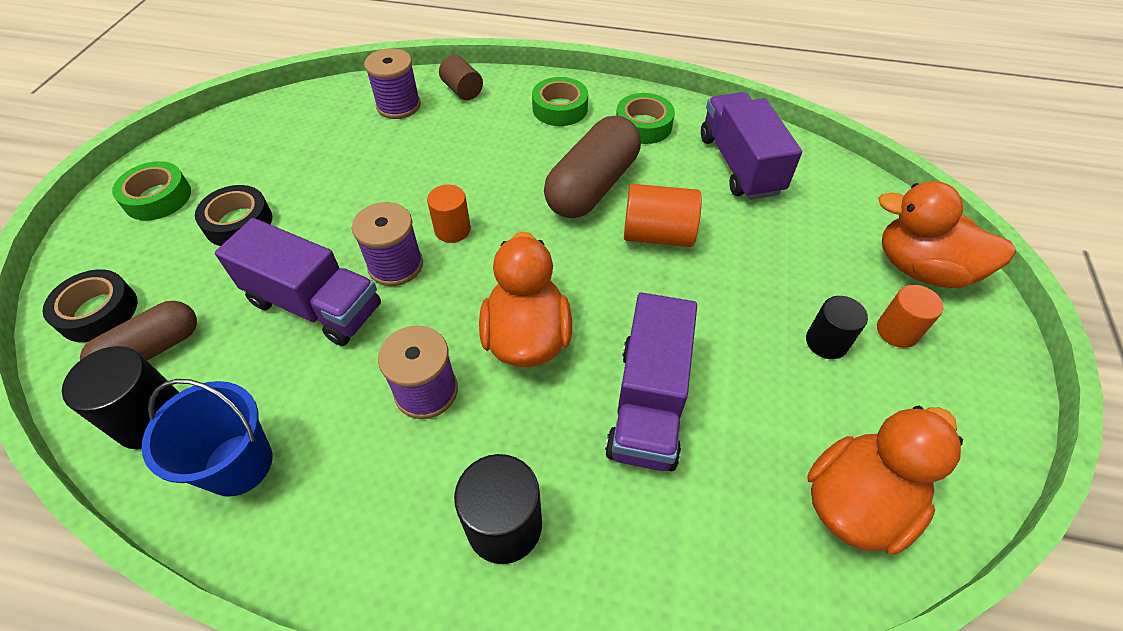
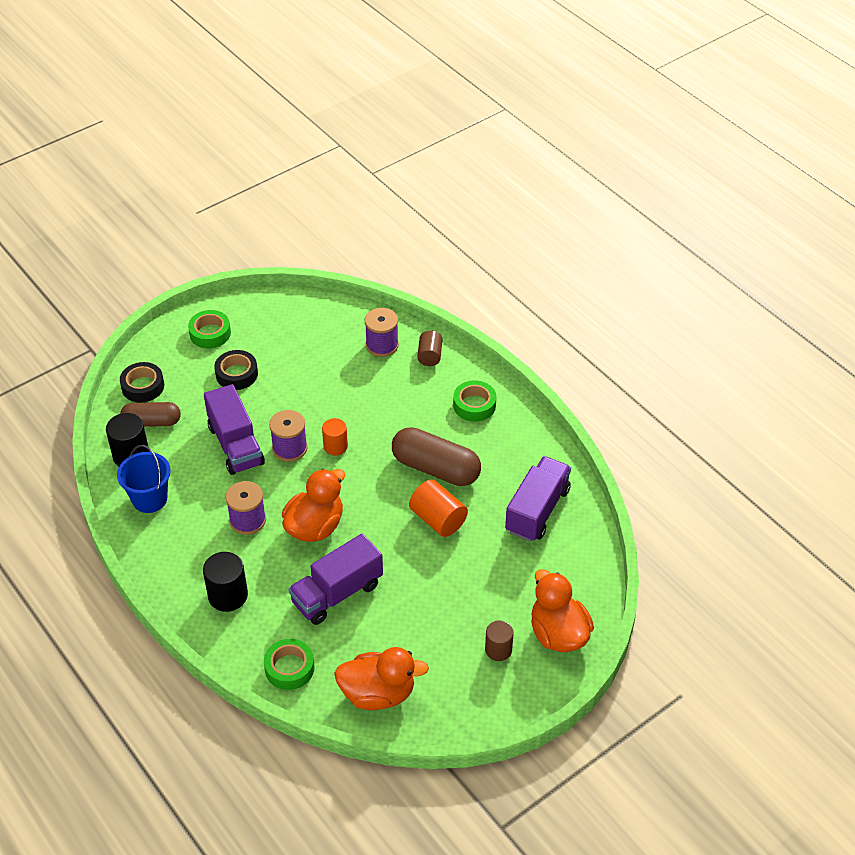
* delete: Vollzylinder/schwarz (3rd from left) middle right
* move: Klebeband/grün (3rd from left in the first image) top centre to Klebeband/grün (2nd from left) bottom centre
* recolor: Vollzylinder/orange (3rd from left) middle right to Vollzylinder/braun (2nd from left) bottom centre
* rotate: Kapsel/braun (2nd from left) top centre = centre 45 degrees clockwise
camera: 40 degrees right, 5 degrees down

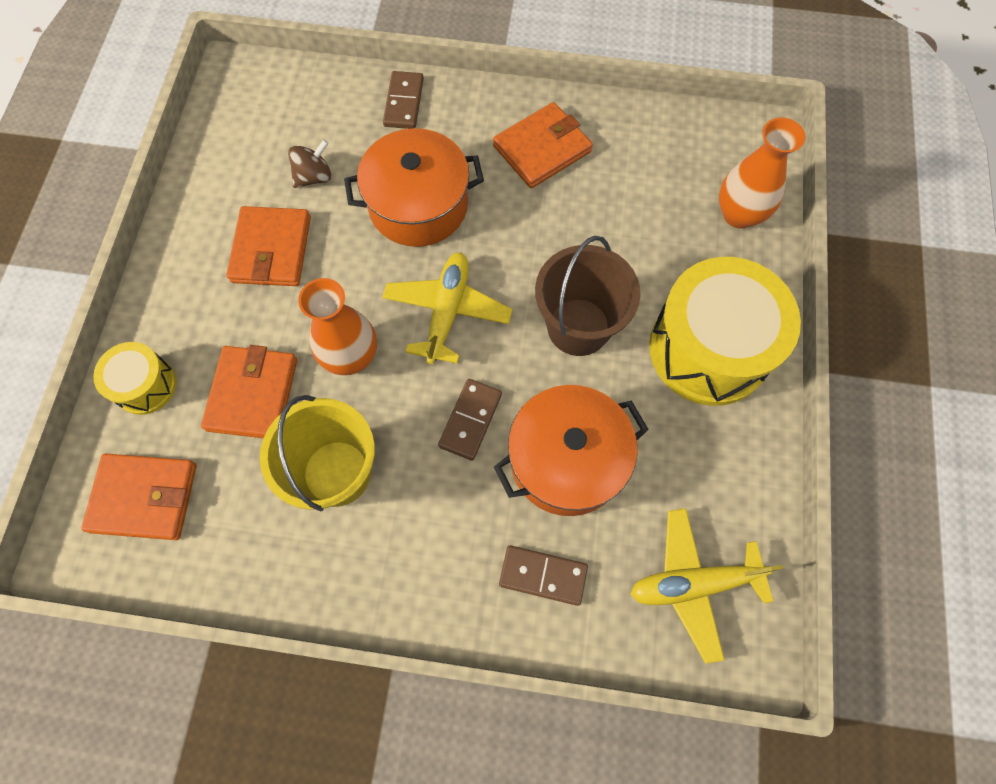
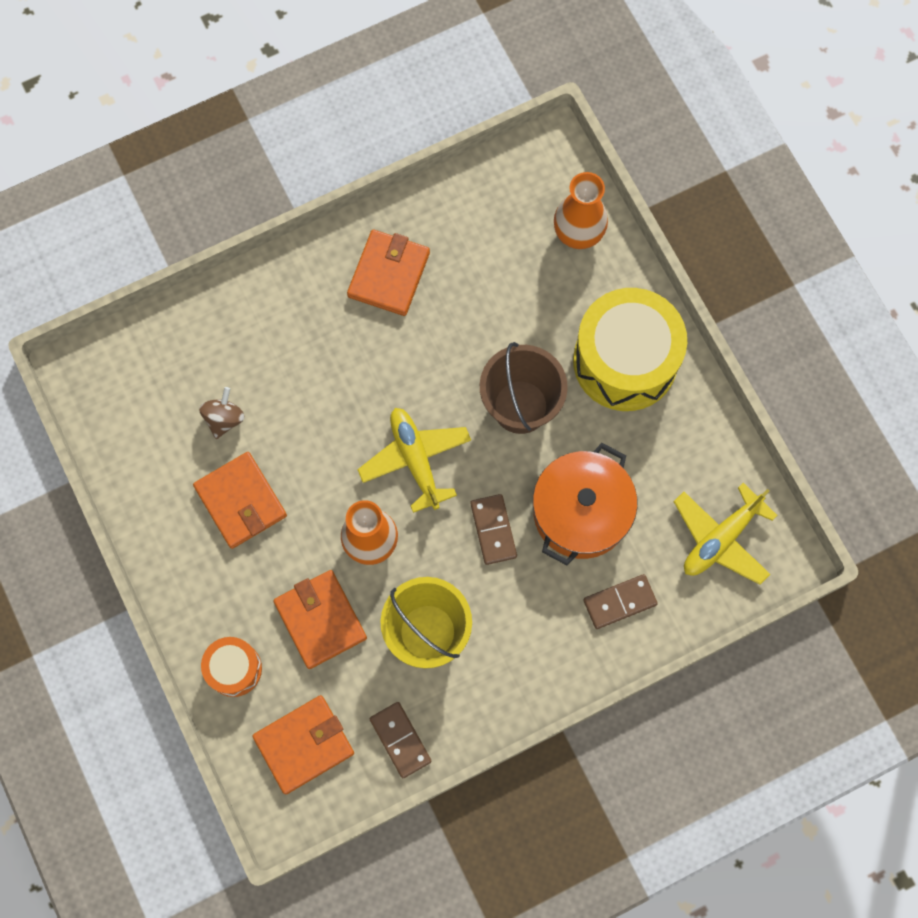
* delete: Kochtopf/orange (1st from left) top centre
* move: Dominostein/braun (1st from left) top centre to bottom centre
* recolor: Trommel/gelb (1st from left) middle left to Trommel/orange bottom left
camera: 35 degrees left, 5 degrees up

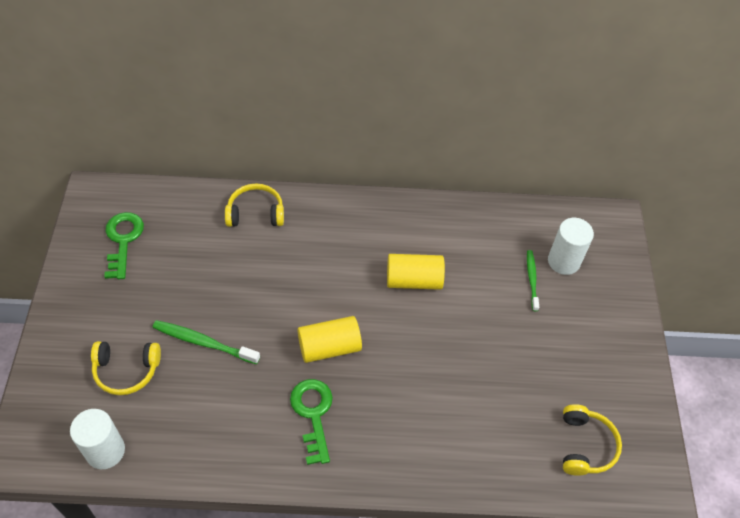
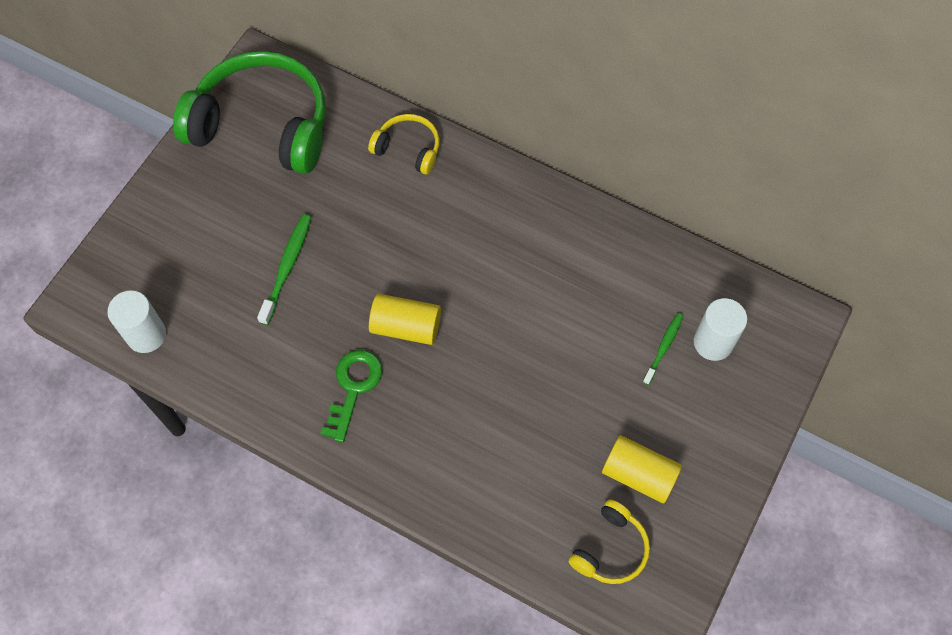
* delete: Kopfhörer/gelb (1st from left) bottom left
* move: Vollzylinder/gelb (2nd from left) centre to bottom right
* replace: Schlüssel/grün (1st from left) middle left to Kopfhörer/grün top left
* rotate: Zahnbürste/grün (1st from left) middle left = middle left 60 degrees clockwise
camera: 30 degrees right, 10 degrees up

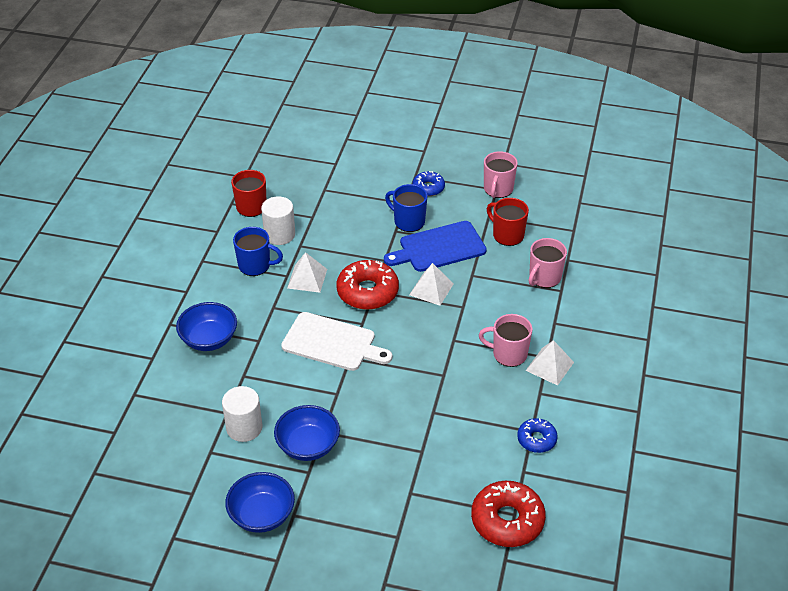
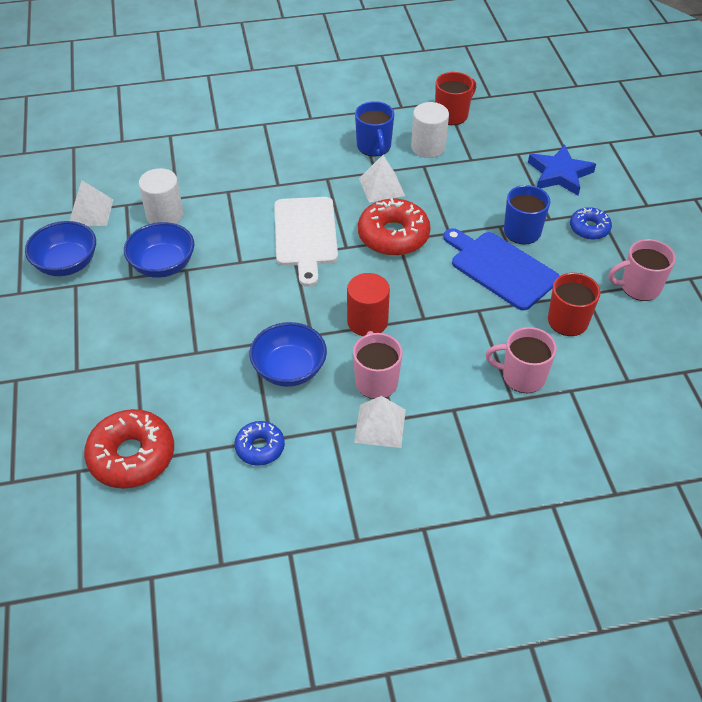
* insert: Vollzylinder/rot centre
* insert: Stern/blau top right
* move: Schüssel/blau (1st from left in the first image) middle left to Schüssel/blau (3rd from left) centre
* move: Pyramide/weiß (2nd from left in the first image) centre to Pyramide/weiß (1st from left) top left
camera: 65 degrees right, 5 degrees up

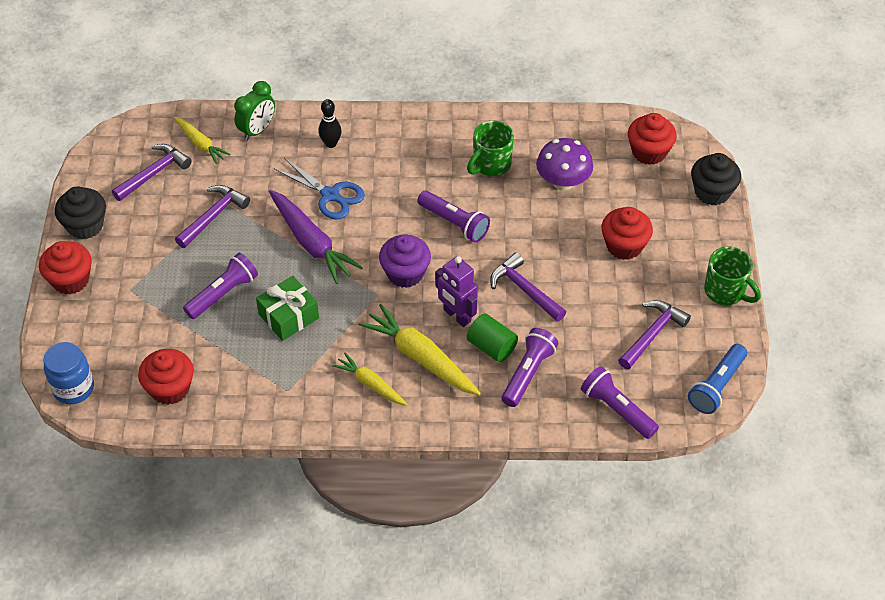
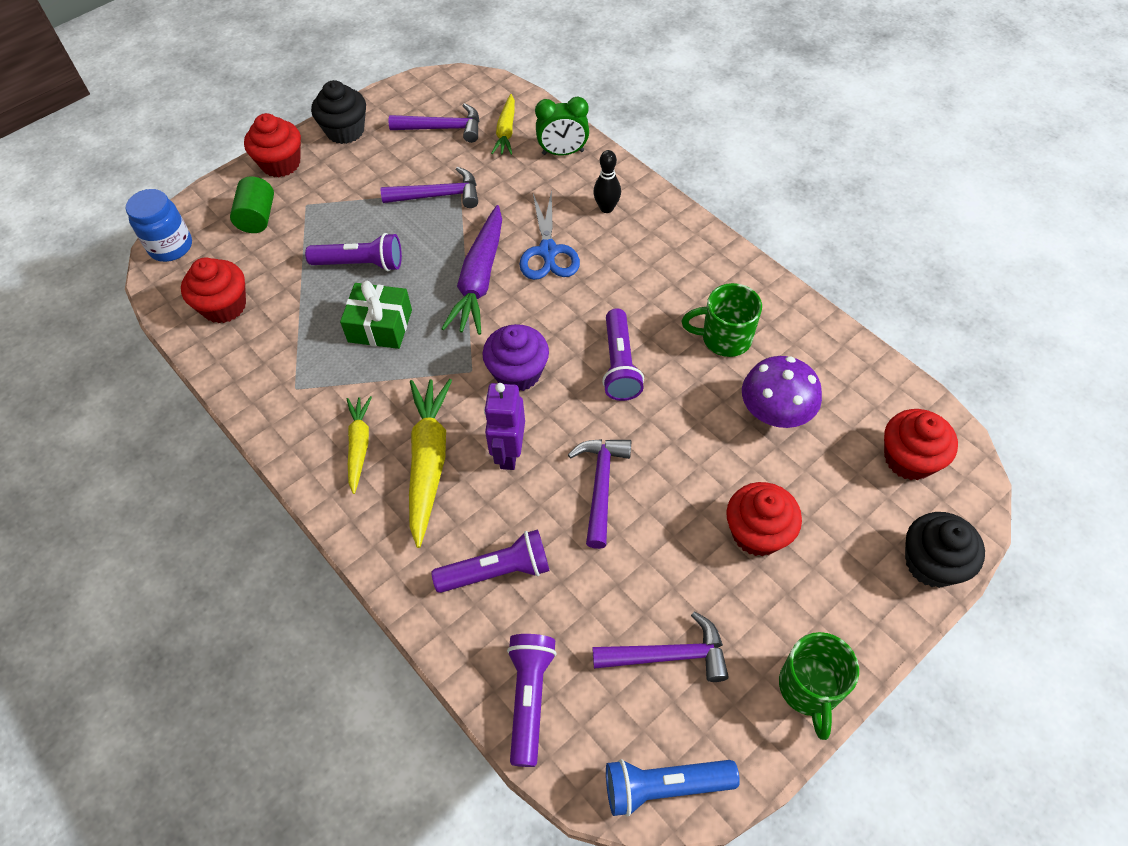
* move: Vollzylinder/grün centre to top left
camera: 50 degrees right, 5 degrees up

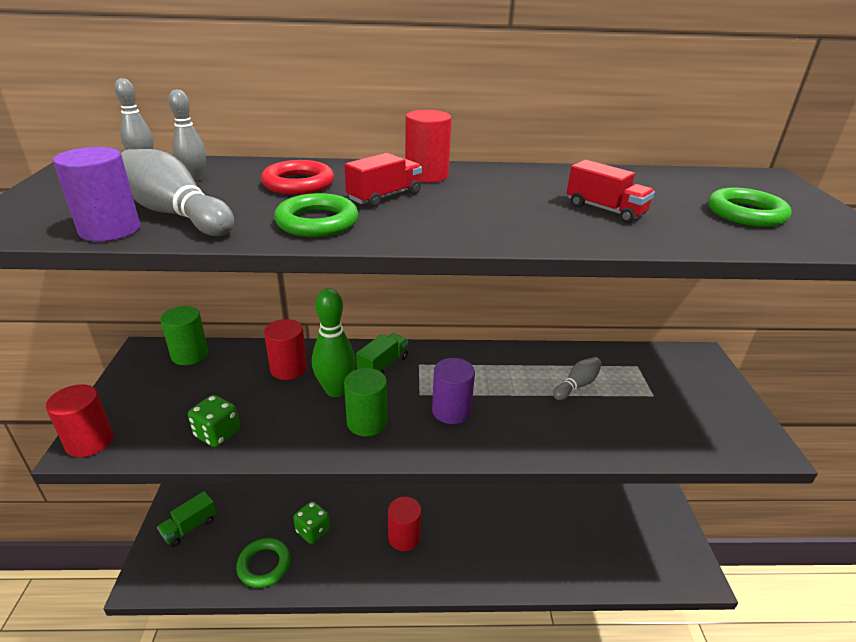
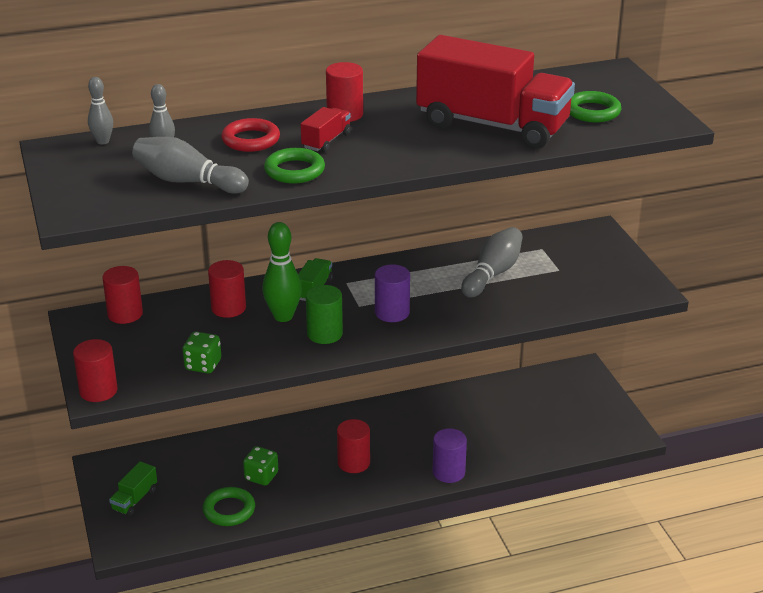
* move: Vollzylinder/lila (1st from left in the first image) top left to Vollzylinder/lila (2nd from left) bottom centre
* recolor: Vollzylinder/grün (1st from left) middle left to Vollzylinder/rot (2nd from left) middle left
* resize: Bowlingkegel/grau (4th from left) middle right = centre x1.67
* resize: Lastwagen/rot (2nd from left) top right = top centre x2.49
camera: 15 degrees left, 0 degrees up

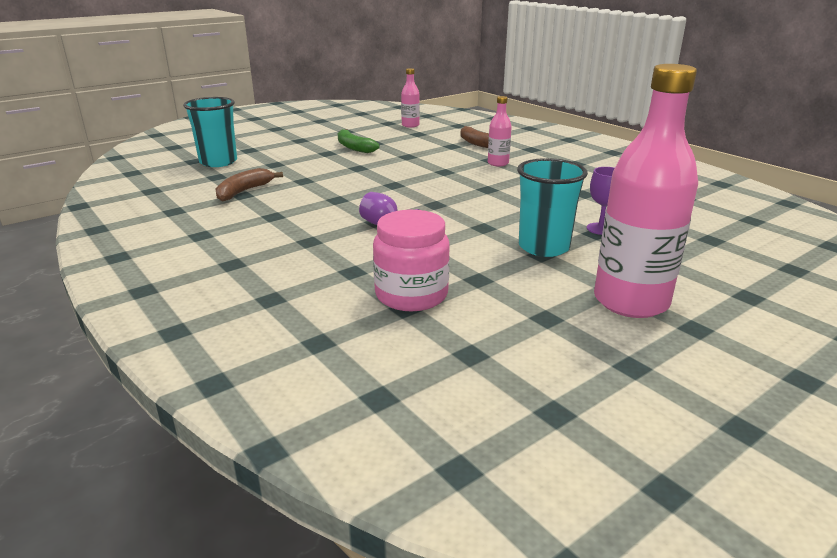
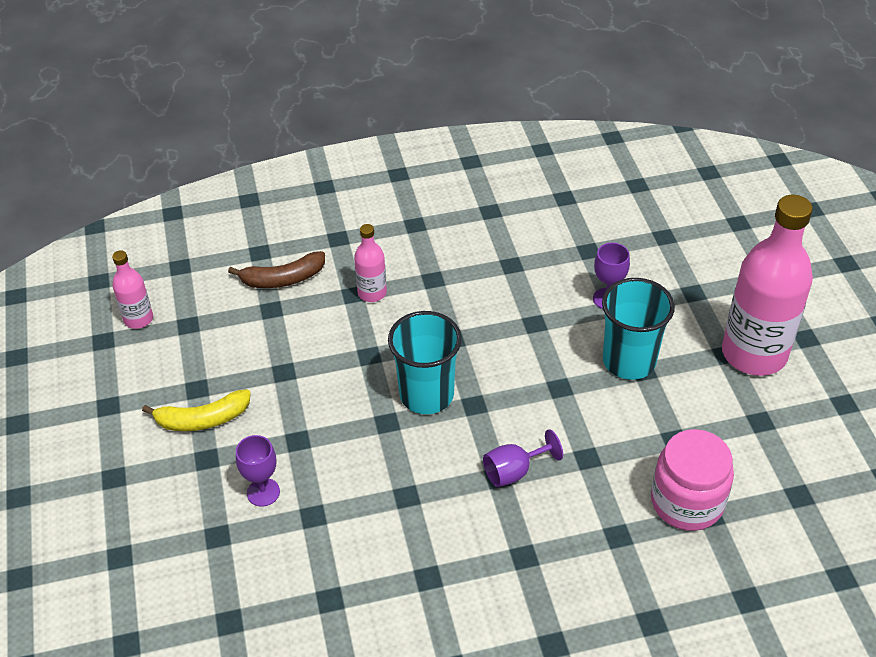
* delete: Banane/braun (1st from left) top left
* insert: Kelch/lila (1st from left) bottom left
* move: Becher/türkis (1st from left) top left to centre
* recolor: Banane/grün top centre to Banane/gelb middle left
camera: 65 degrees left, 20 degrees up

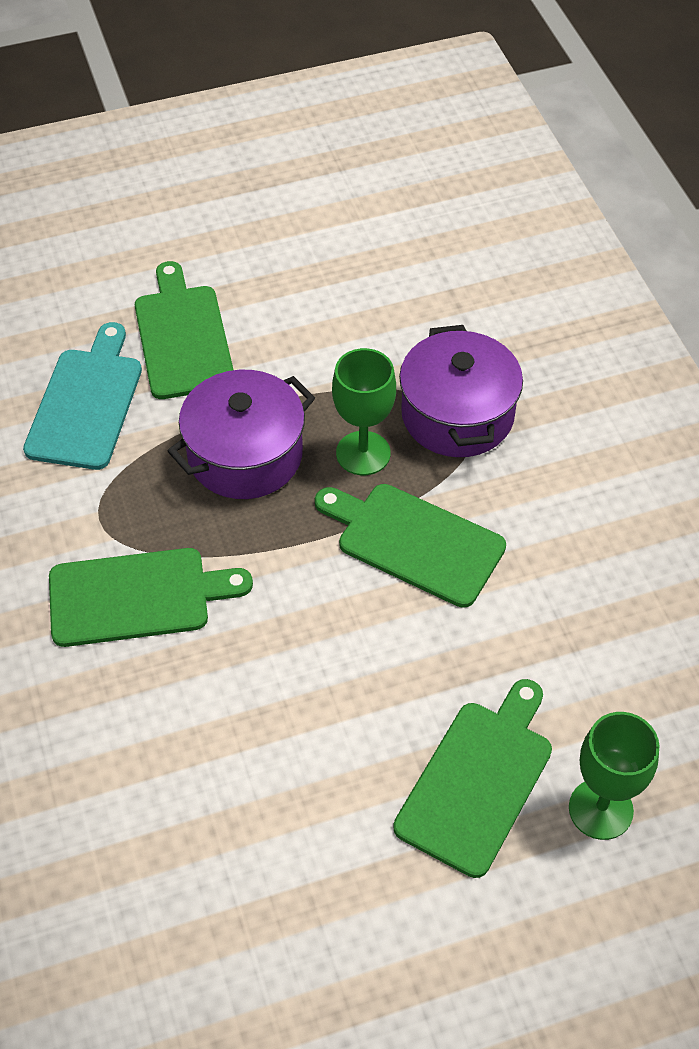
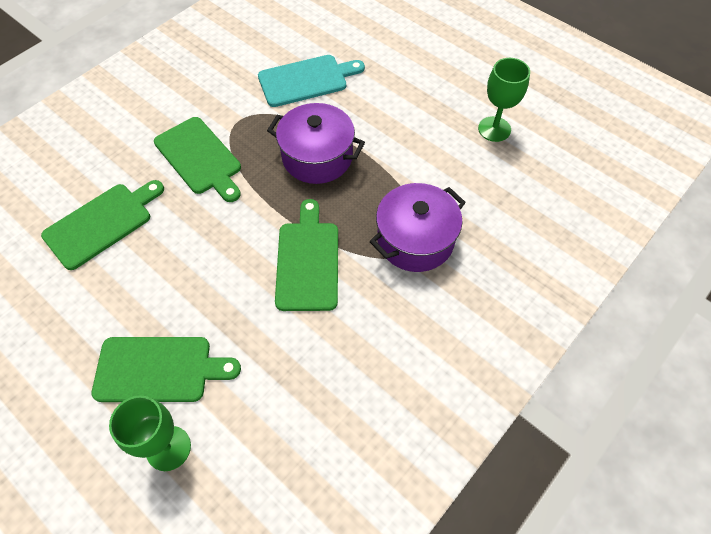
* move: Schneidebrett/grün (2nd from left in the first image) top left to Schneidebrett/grün (1st from left) middle left
* move: Kelch/grün (1st from left in the first image) centre to Kelch/grün (2nd from left) top right
camera: 60 degrees right, 5 degrees up

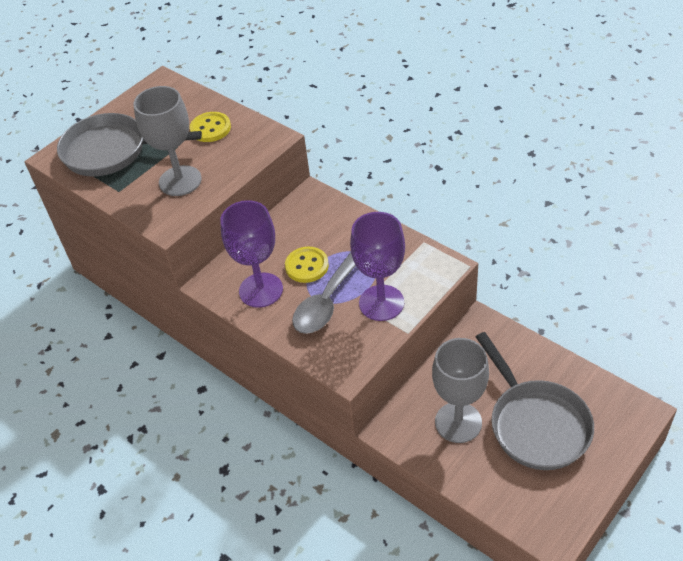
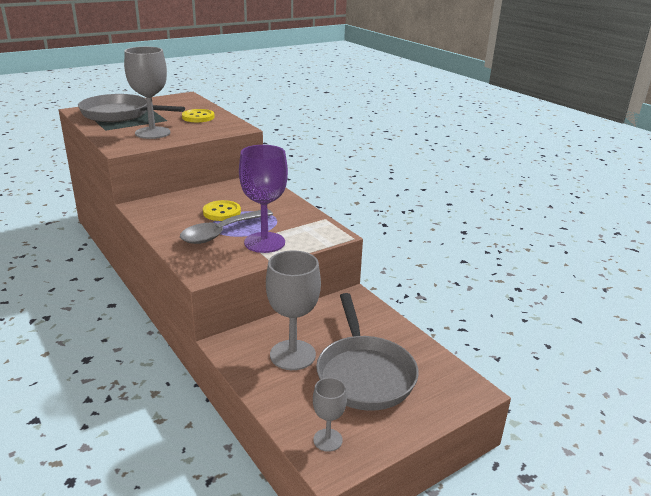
* delete: Kelch/lila (1st from left) centre
* insert: Kelch/grau (3rd from left) bottom centre
camera: 10 degrees right, 20 degrees down

